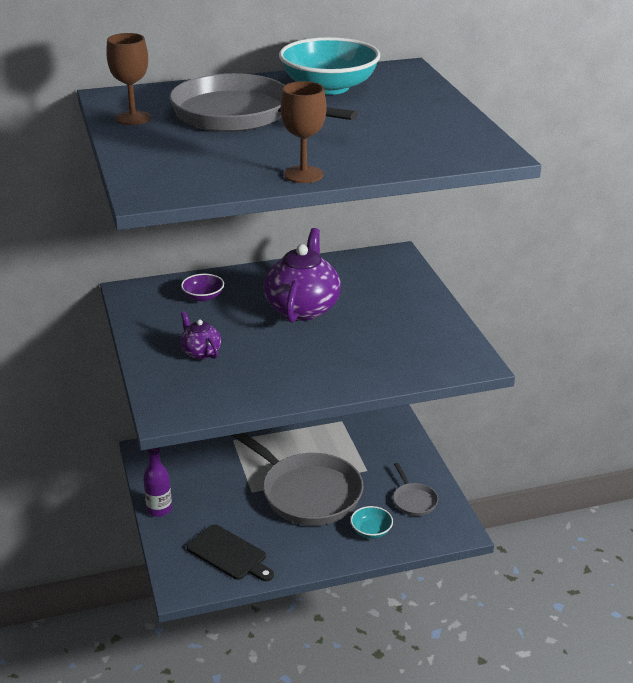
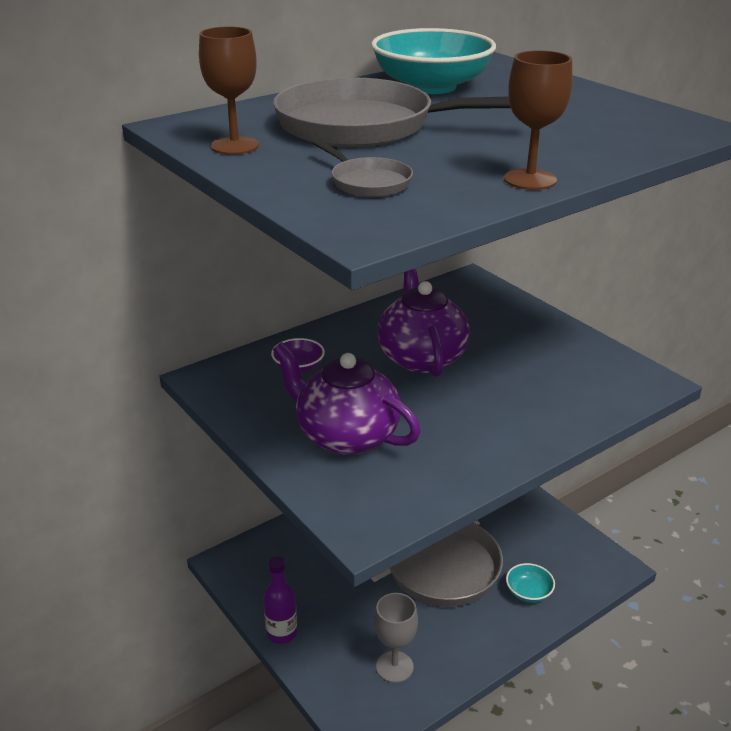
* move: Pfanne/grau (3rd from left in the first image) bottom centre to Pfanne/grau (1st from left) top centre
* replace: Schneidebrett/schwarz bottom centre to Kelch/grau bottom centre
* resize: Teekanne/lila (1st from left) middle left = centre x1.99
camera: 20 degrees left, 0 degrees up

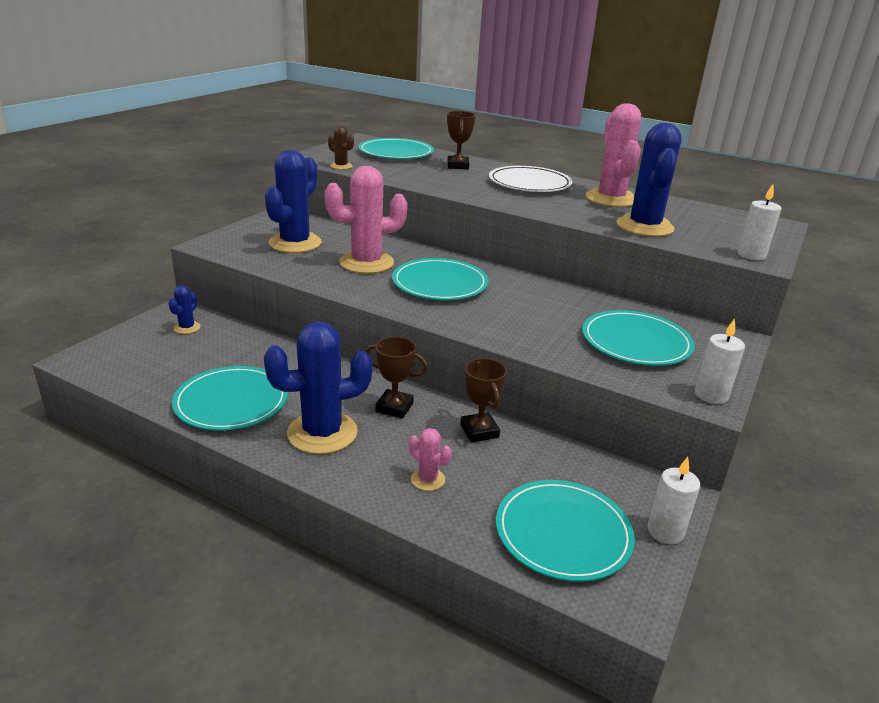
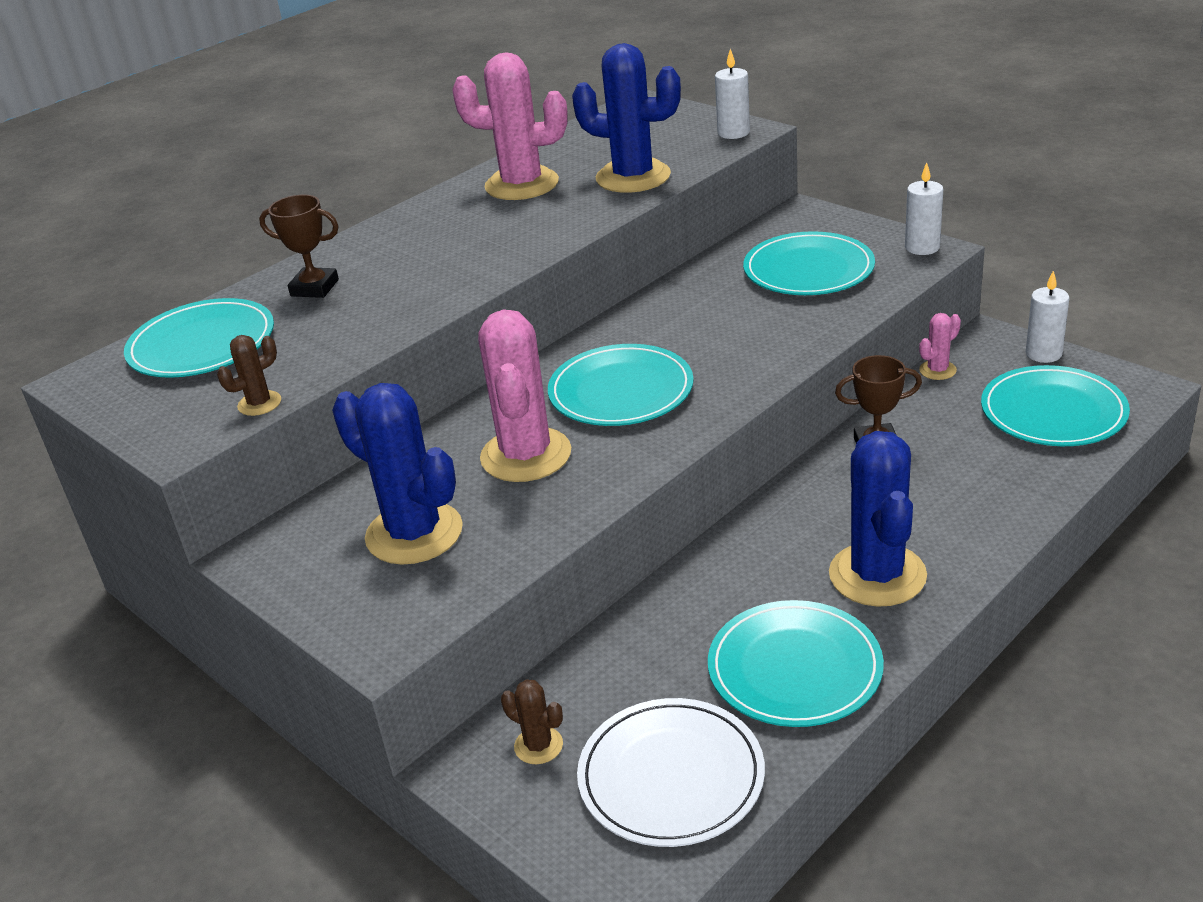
* delete: Pokal/braun (1st from left) centre
* move: Kaktus/rosa (2nd from left in the first image) centre to Kaktus/rosa (3rd from left) middle right
* move: Teller/weiß top centre to bottom centre
* recolor: Kaktus/blau (1st from left) middle left to Kaktus/braun (2nd from left) bottom centre
camera: 70 degrees left, 5 degrees up

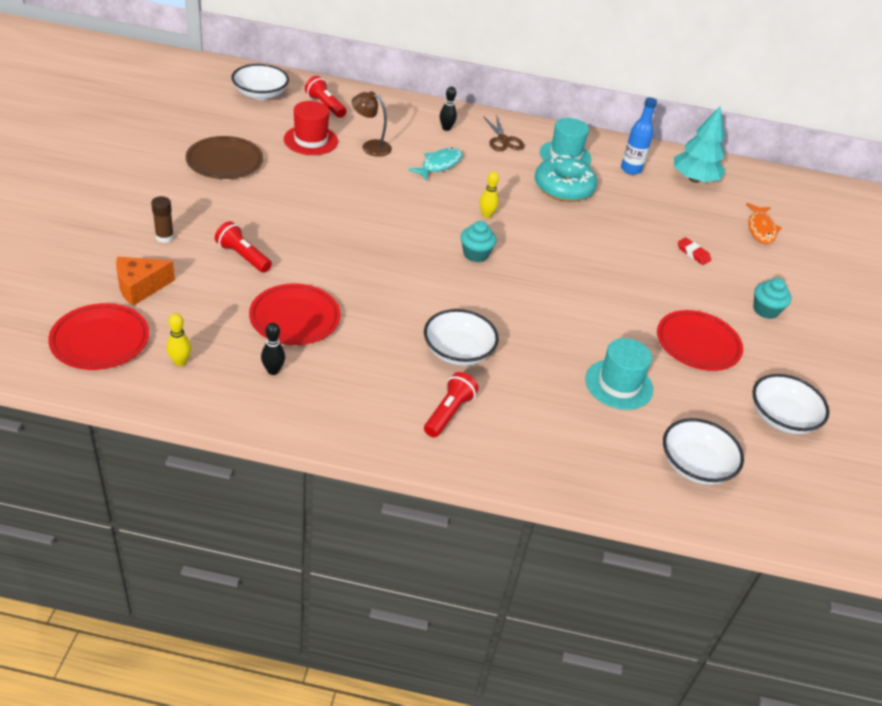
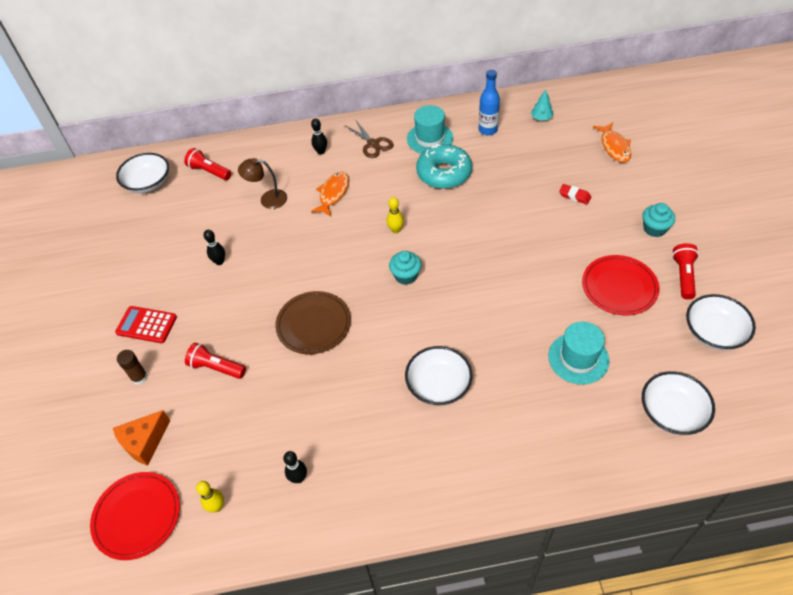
* delete: Teller/rot (2nd from left) centre
* delete: Hut/rot top centre
* insert: Taschenrechner/rot middle left
* insert: Bowlingkegel/schwarz (1st from left) middle left
* move: Teller/braun top left to centre
* move: Taschenlampe/rot (3rd from left) centre to middle right
* recolor: Fisch/türkis top centre to Fisch/orange (1st from left) top centre
* resize: Baum/türkis top right = top right x0.49
camera: 10 degrees left, 10 degrees up

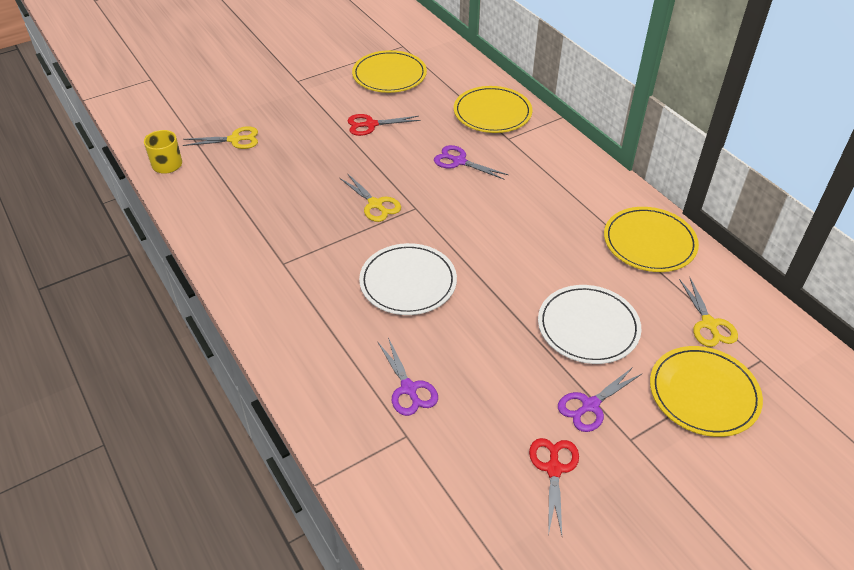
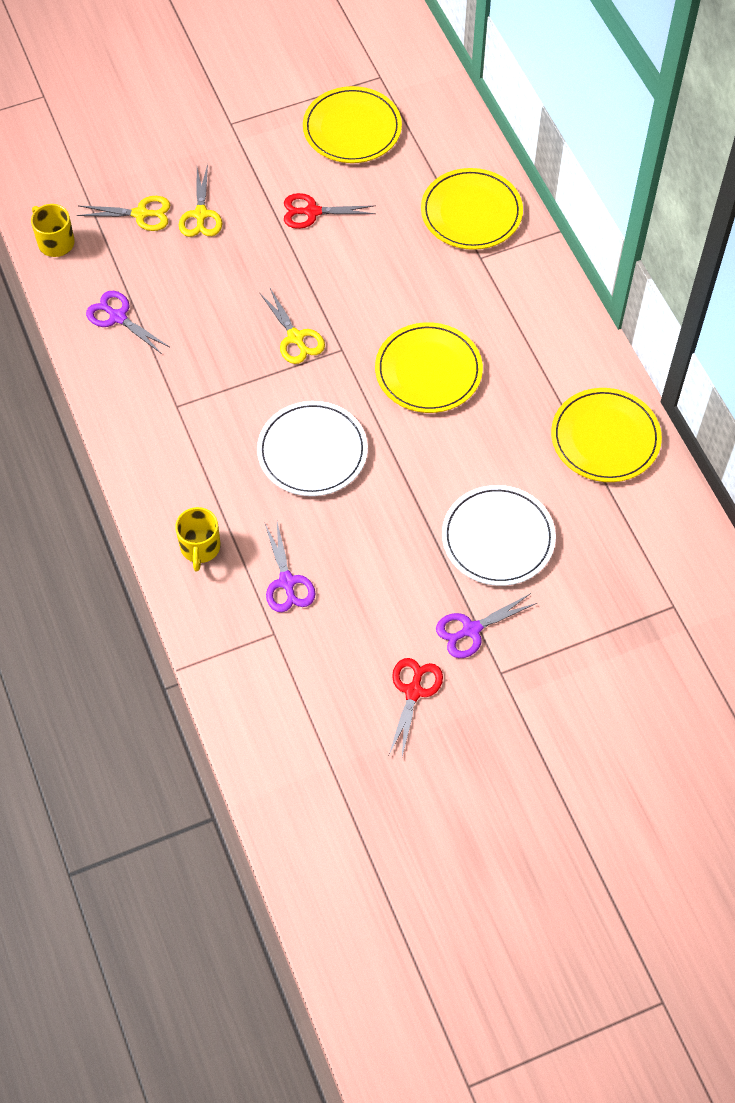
* insert: Tasse/gelb (2nd from left) middle left
* move: Schere/lila (2nd from left in the first image) top centre to Schere/lila (1st from left) top left
* move: Teller/gelb (4th from left in the first image) bottom right to Teller/gelb (2nd from left) top centre
* move: Schere/gelb (3rd from left in the first image) middle right to Schere/gelb (2nd from left) top left
camera: 10 degrees right, 15 degrees up

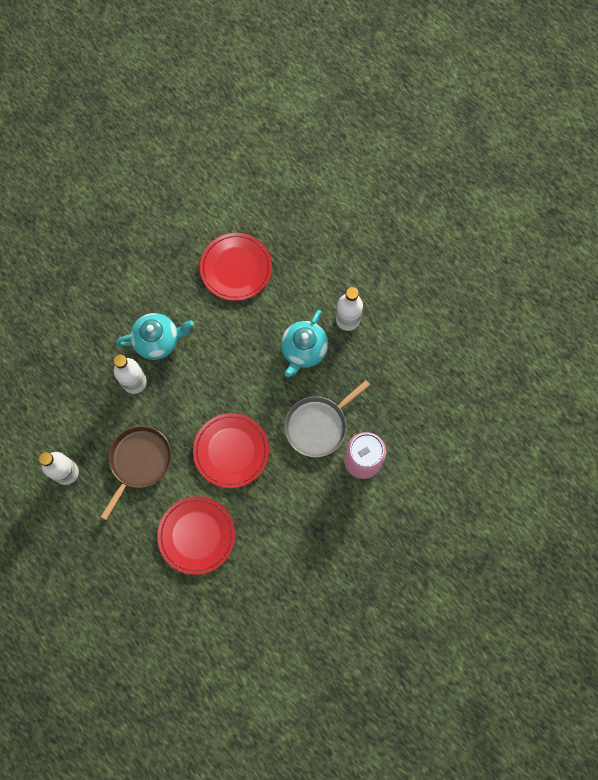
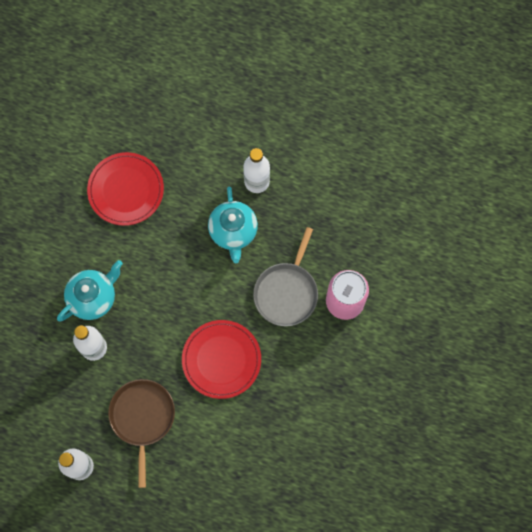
* delete: Teller/rot (1st from left) bottom left
camera: 30 degrees left, 0 degrees up

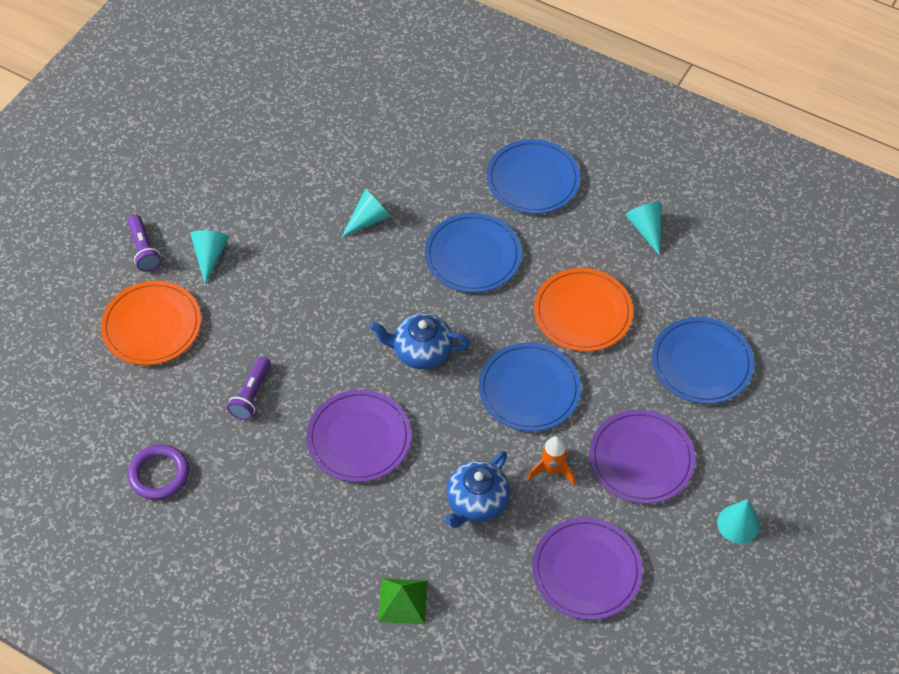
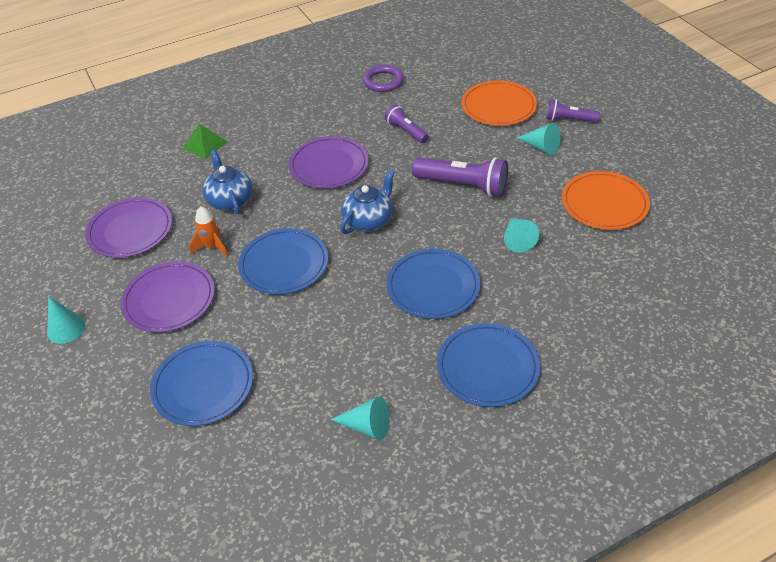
* insert: Taschenlampe/lila (2nd from left) top centre
* move: Teller/orange (2nd from left) centre to middle right
camera: 125 degrees right, 10 degrees down

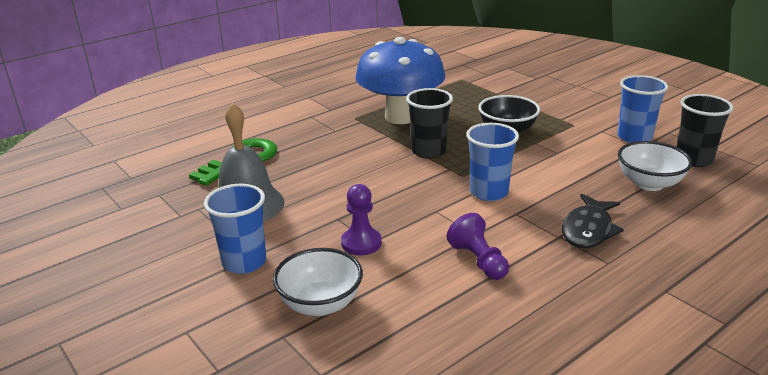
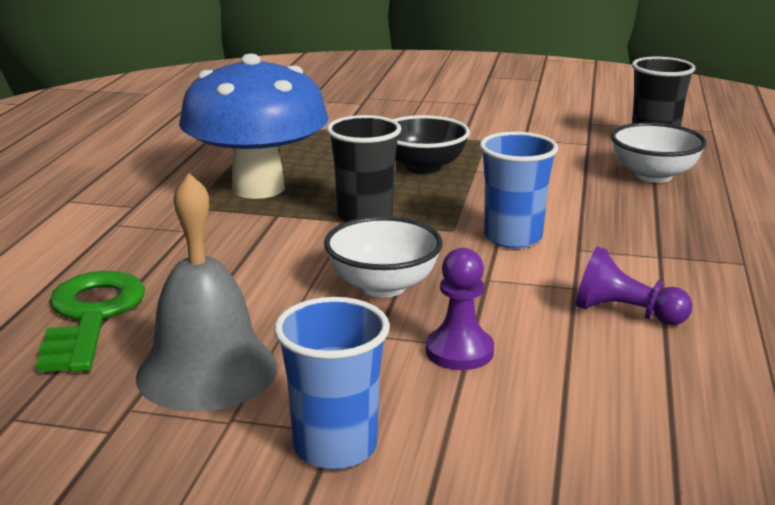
* delete: Fisch/schwarz middle right
* delete: Becher/blau (3rd from left) top right
* move: Schüssel/weiß (1st from left) bottom centre to centre
camera: 40 degrees left, 5 degrees down

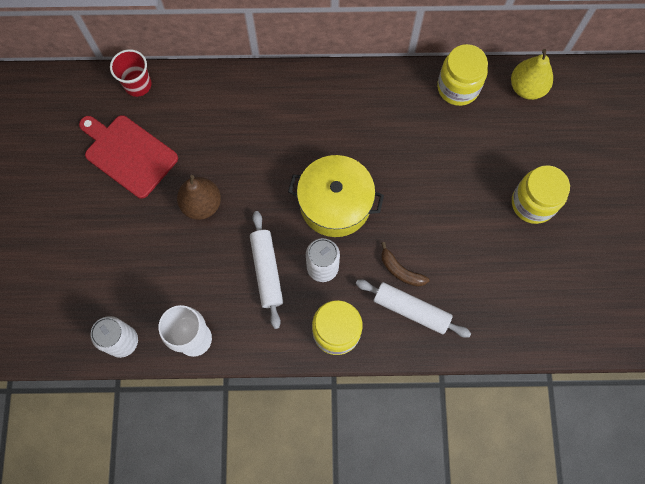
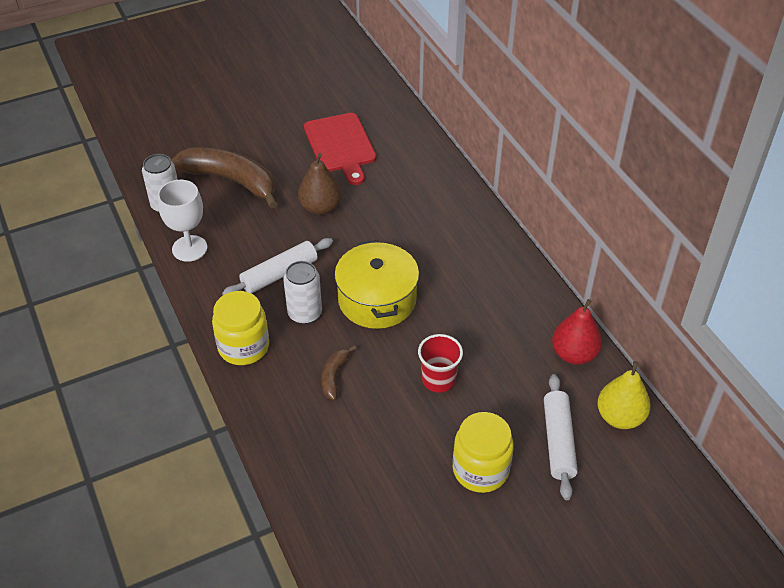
* insert: Banane/braun (1st from left) top left
* move: Becher/rot top left to centre
* move: Nudelholz/weiß (2nd from left) centre to bottom right
* replace: Einmachglas/gelb (2nd from left) top right to Birne/rot middle right
* rotate: Schneidebrett/rot top left = top centre 150 degrees clockwise
camera: 65 degrees right, 25 degrees down

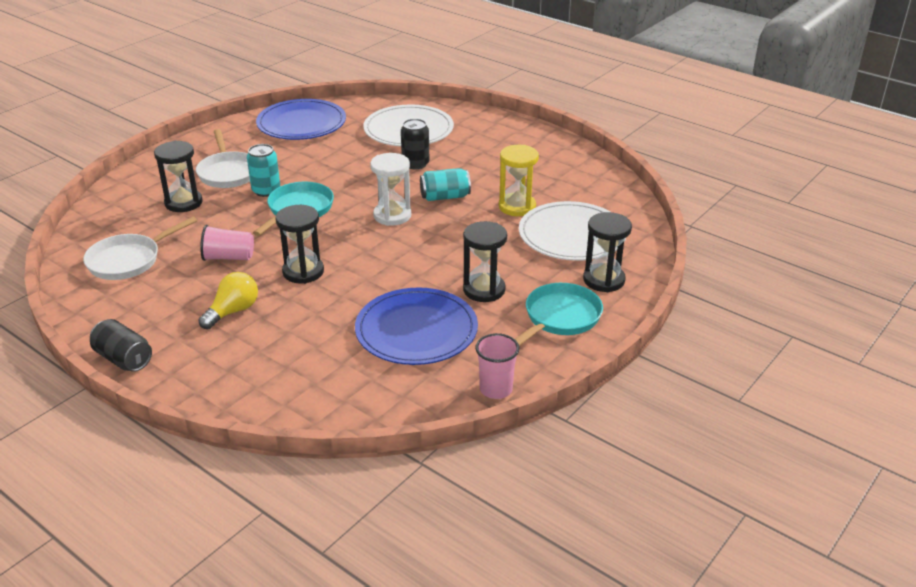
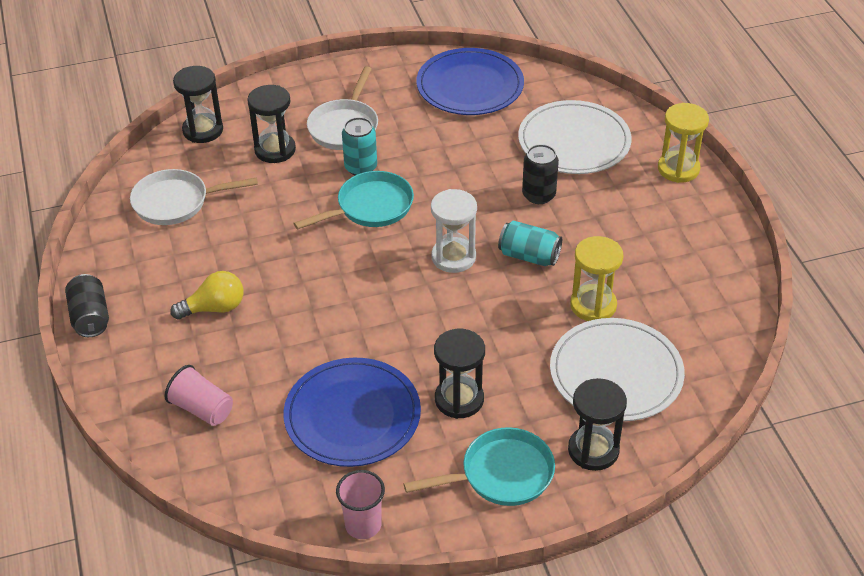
* insert: Sanduhr/gelb (2nd from left) top right
* move: Becher/rosa (1st from left) middle left to bottom left
* move: Sanduhr/schwarz (2nd from left in the first image) middle left to Sanduhr/schwarz (1st from left) top left
camera: 35 degrees right, 10 degrees up

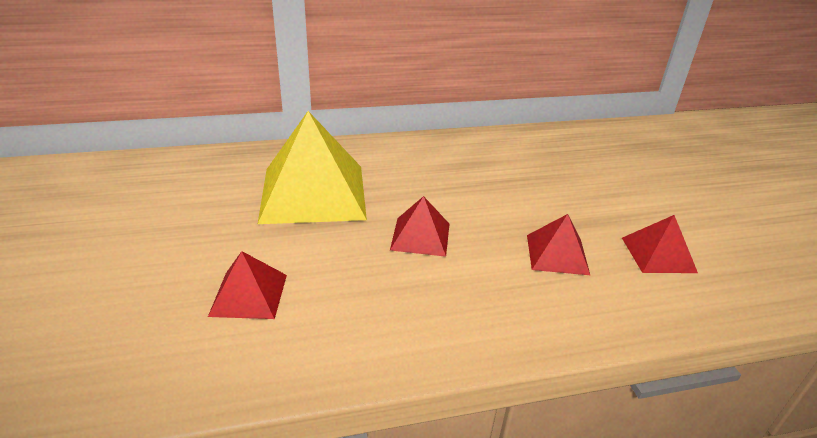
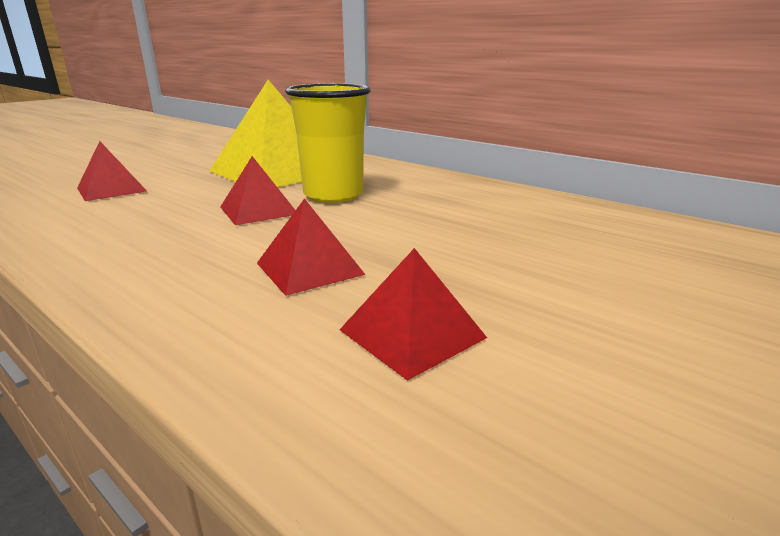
* insert: Becher/gelb top centre
camera: 55 degrees right, 10 degrees down

